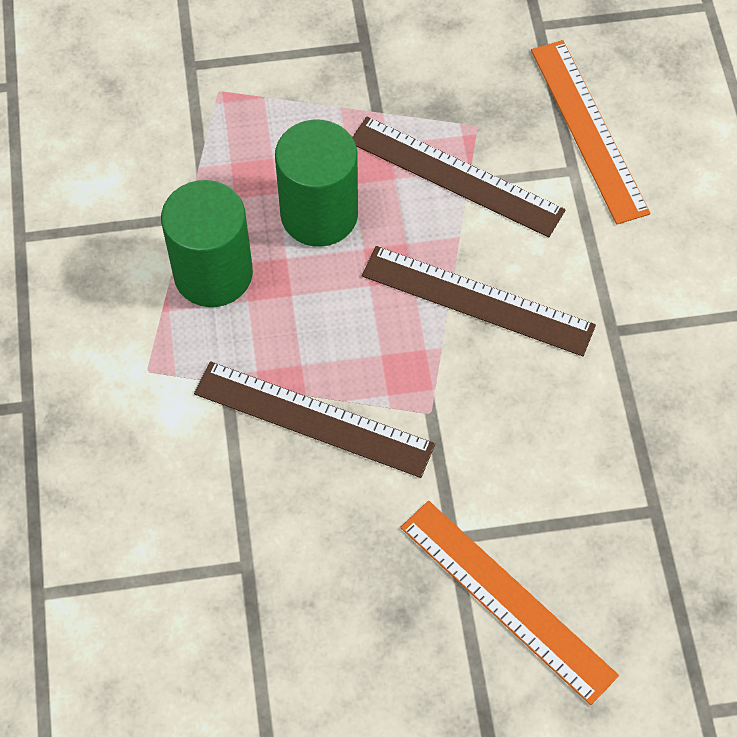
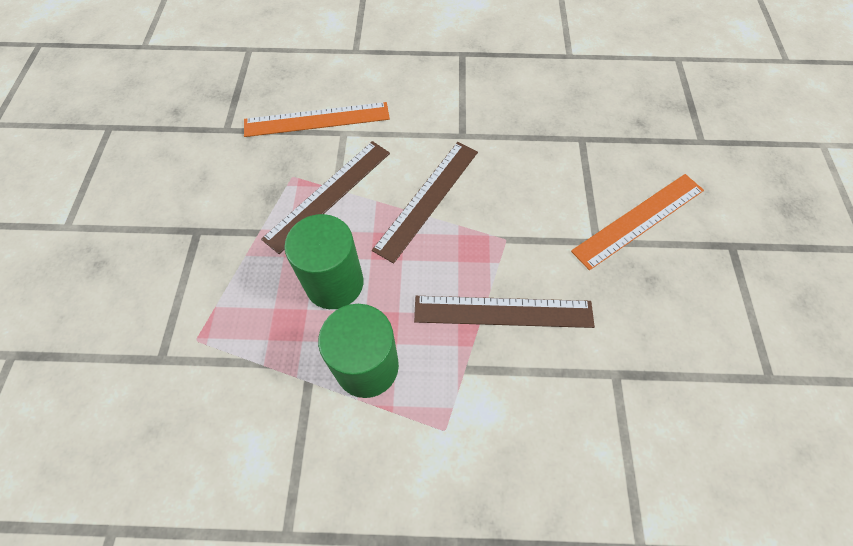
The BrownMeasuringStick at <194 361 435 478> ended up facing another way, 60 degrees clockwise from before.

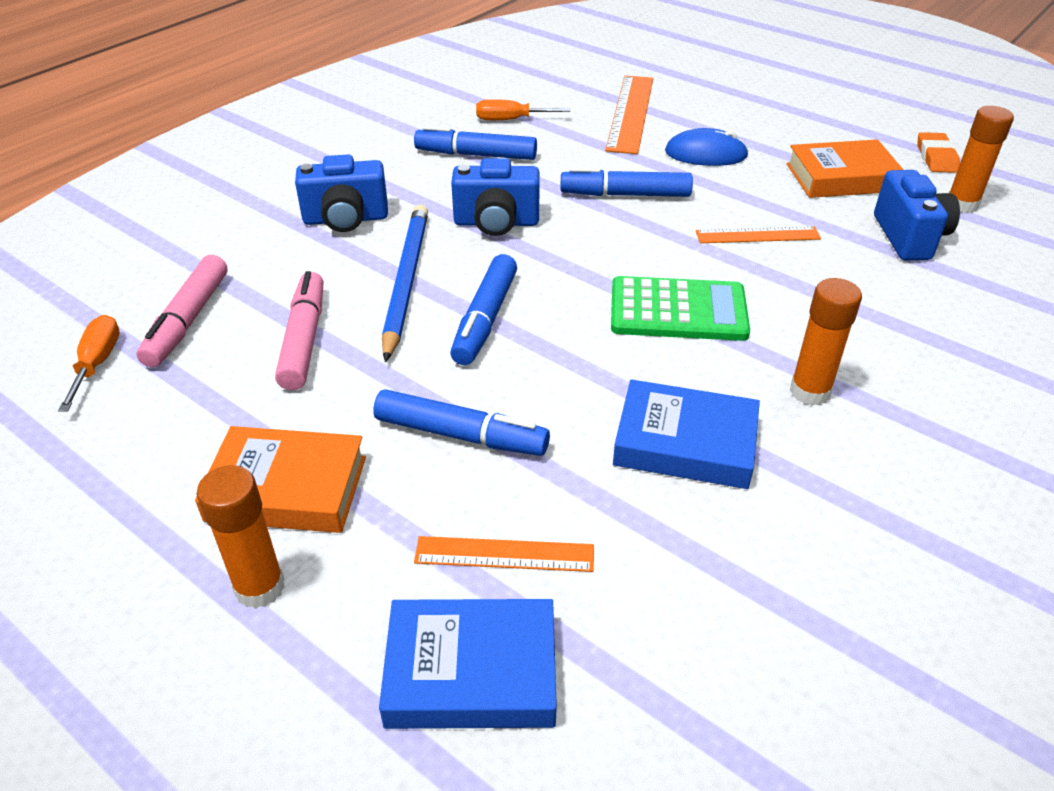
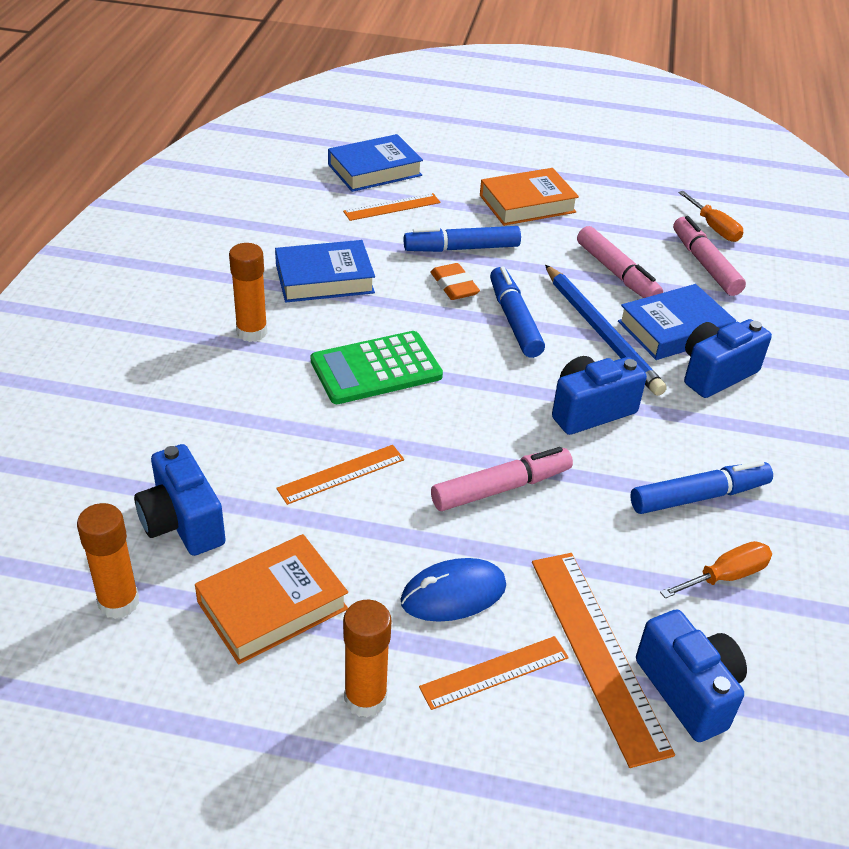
The OrangePencilEraser ended up elsewhere, having gone from <917 132 960 173> to <431 263 480 300>.
What was the CobaltMarkerPen at <560 167 693 197> turned into the RosePinkMarkerPen at <431 447 573 511>.
The OrangeGlueStick ended up elsewhere, having gone from <197 465 285 609> to <343 600 391 718>.
The second view gained the CobaltHardback at <618 284 736 360>.
The second view gained the CobaltPhotoCamera at <636 610 747 742>.
The second view gained the OrangeMeasuringStick at <419 636 569 710>.

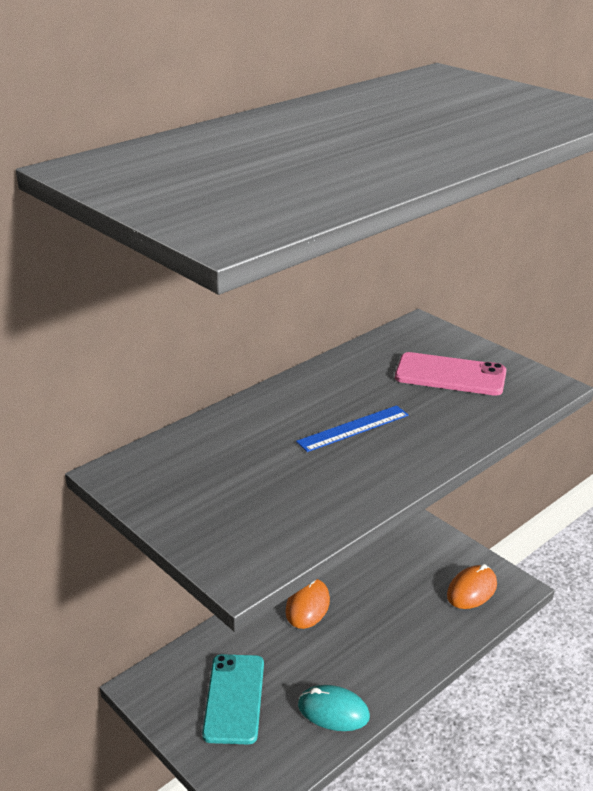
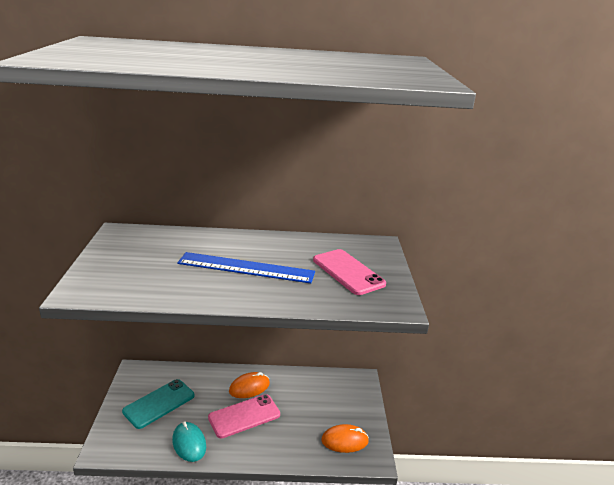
The size of the CobaltMeasuringStick at <296 405 409 452> changed by a factor of 1.64.
The second view gained the RosePinkPhone at <208 394 280 439>.

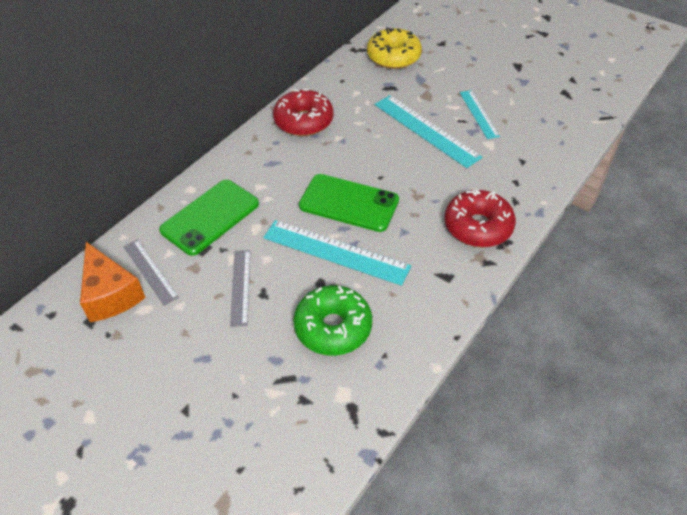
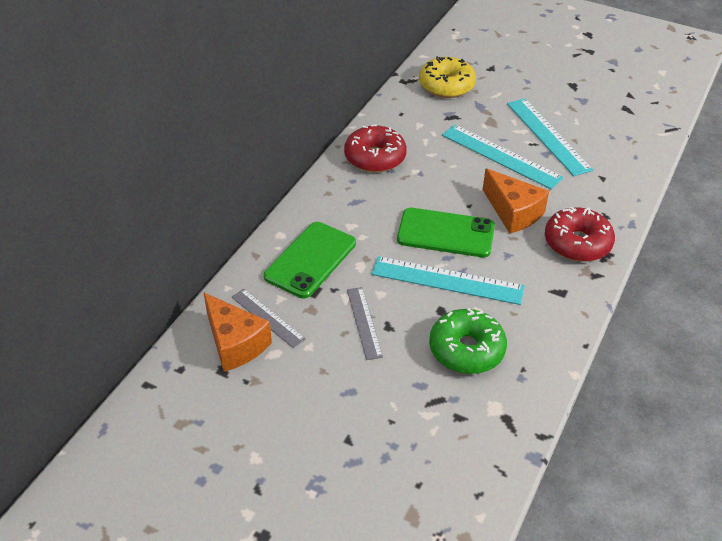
The size of the TealMeasuringStick at <459 90 500 139> changed by a factor of 1.67.
The second view gained the OrangePieceOfCheese at <482 168 549 234>.

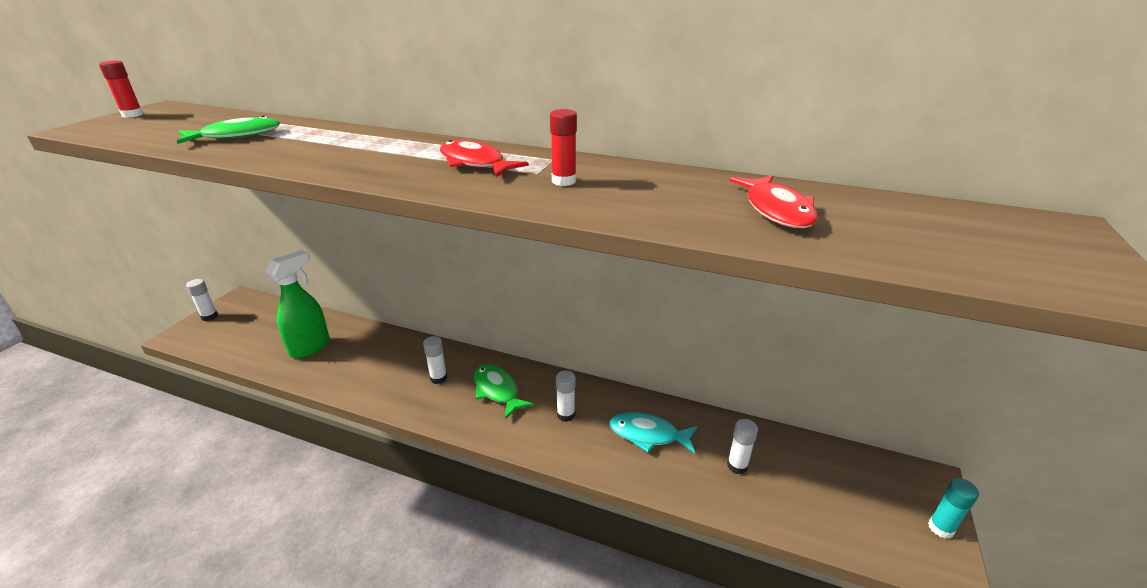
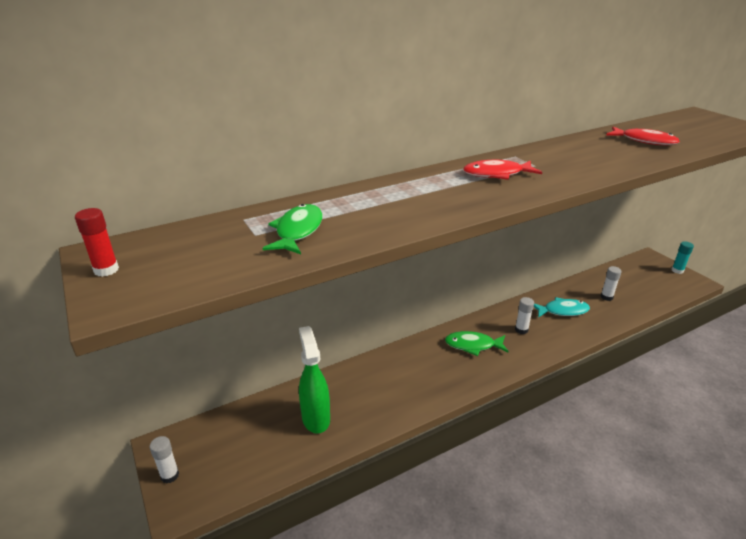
The second view lost the ScarletGlueStick at <550 109 577 186>.
The second view lost the WhiteGlueStick at <423 336 447 384>.
The TealFish at <610 412 698 454> ended up facing another way, 150 degrees counterclockwise from before.

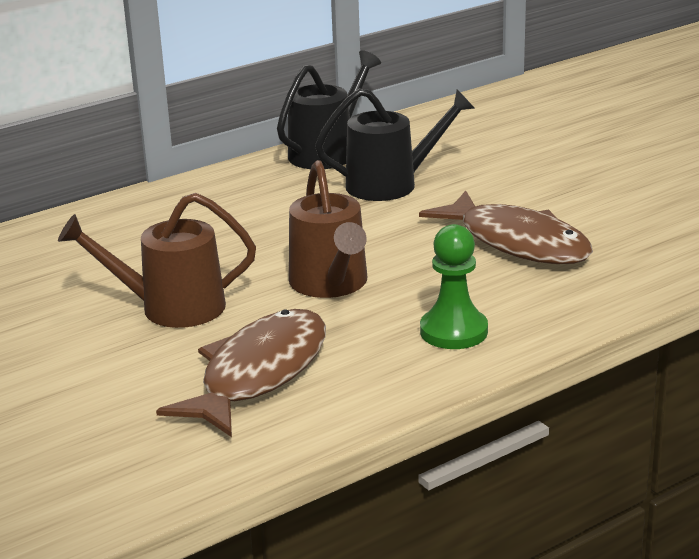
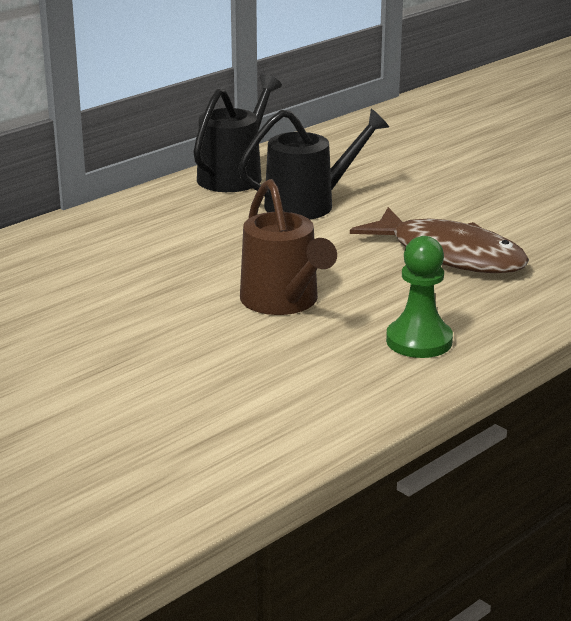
The second view lost the BrownSprinklingCan at <58 193 256 328>.
The second view lost the BrownFish at <156 309 326 437>.

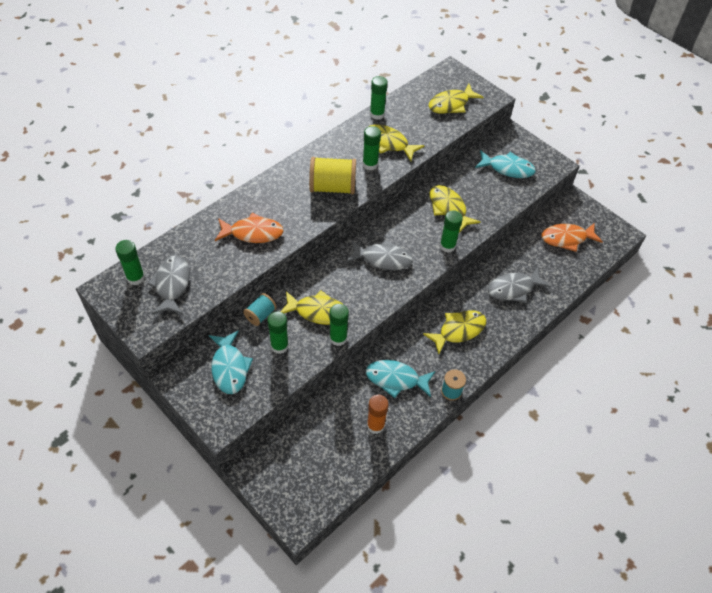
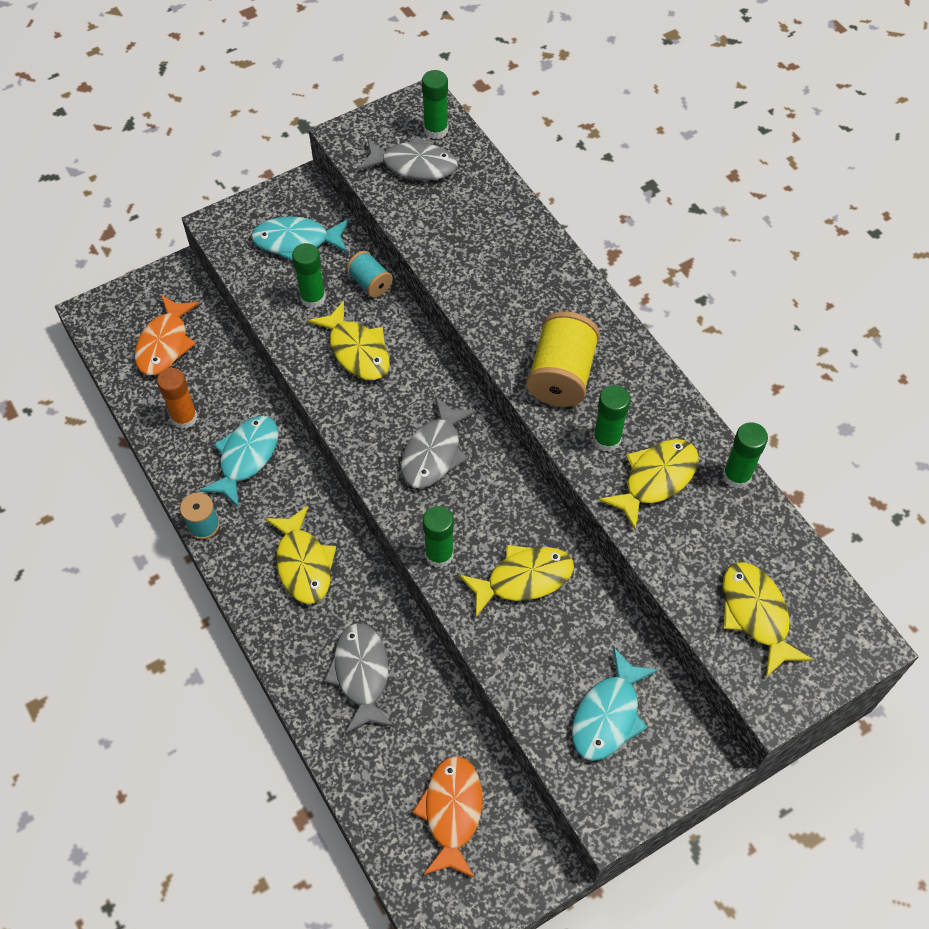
The OrangeFish ended up elsewhere, having gone from <215 213 284 243> to <135 295 199 375>.
The GoldenFish at <280 290 342 325> ended up facing another way, 60 degrees counterclockwise from before.
The second view lost the GreenGlueStick at <329 304 349 346>.

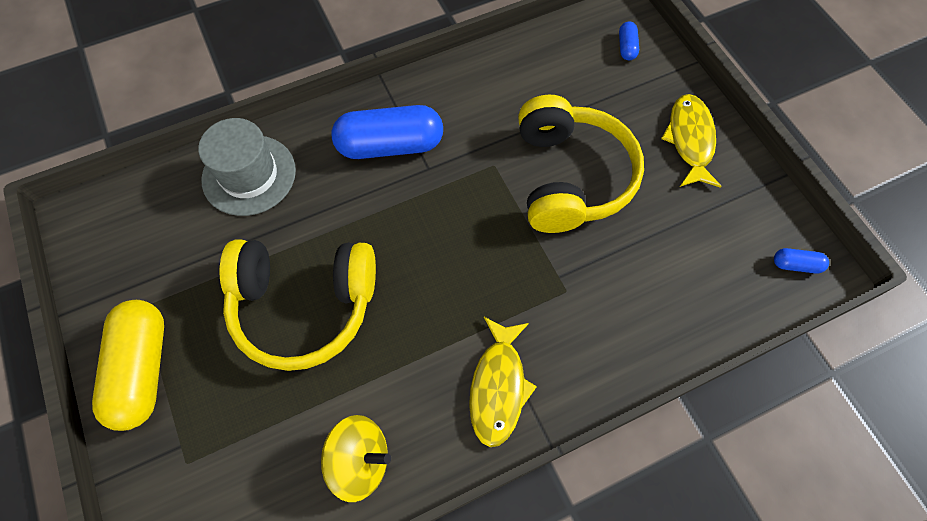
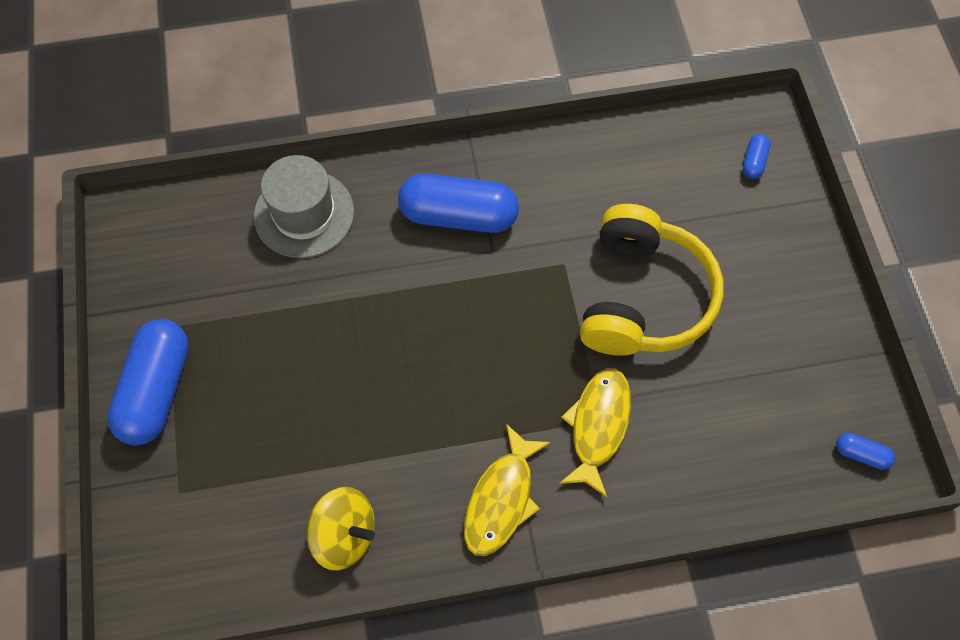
The GoldenFish ended up elsewhere, having gone from <661 94 722 188> to <559 368 631 497>.
The second view lost the GoldenHeadphones at <219 239 376 371>.
What was the GoldenPill at <92 300 164 431> turned into the CobaltPill at <107 319 189 445>.

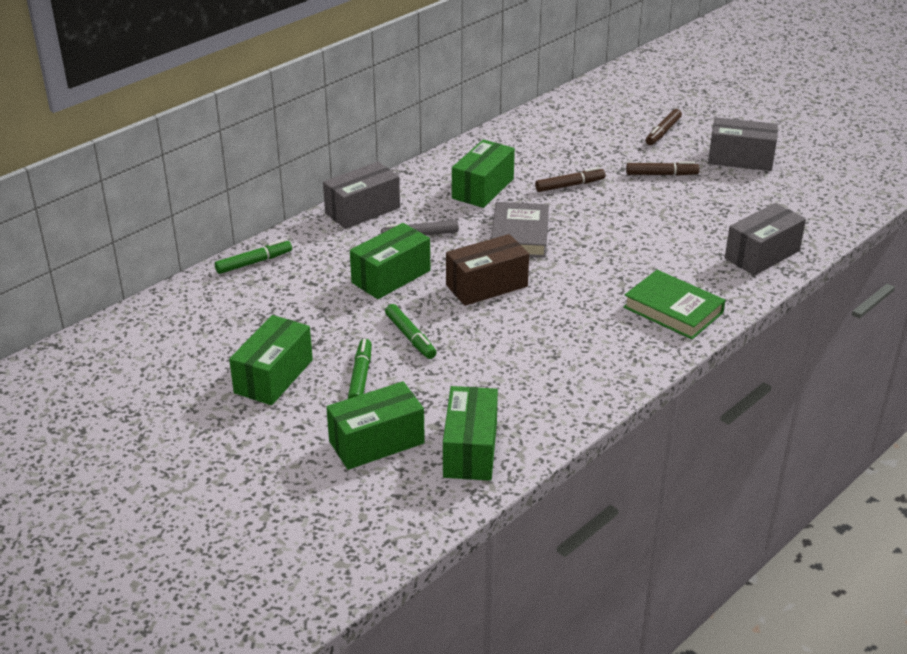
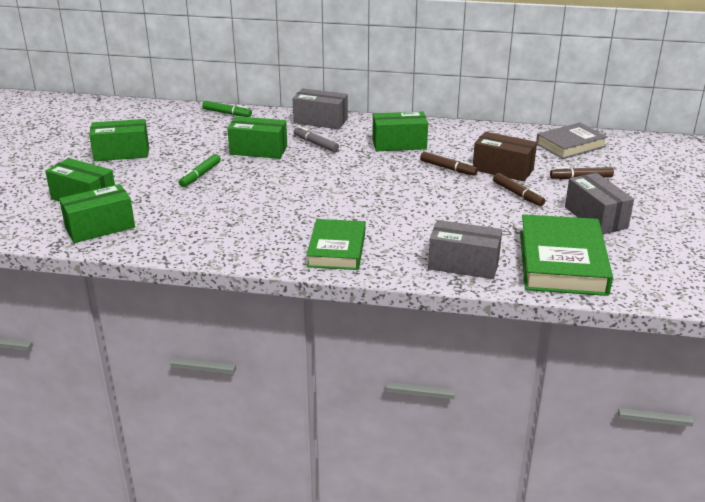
The AshGreyHardback ended up elsewhere, having gone from <491 202 549 257> to <536 122 608 159>.
The BrownBox ended up elsewhere, having gone from <446 234 529 306> to <473 132 537 181>.
The second view lost the GreenMarkerPen at <348 339 372 399>.
The second view gained the GreenHardback at <520 214 613 296>.

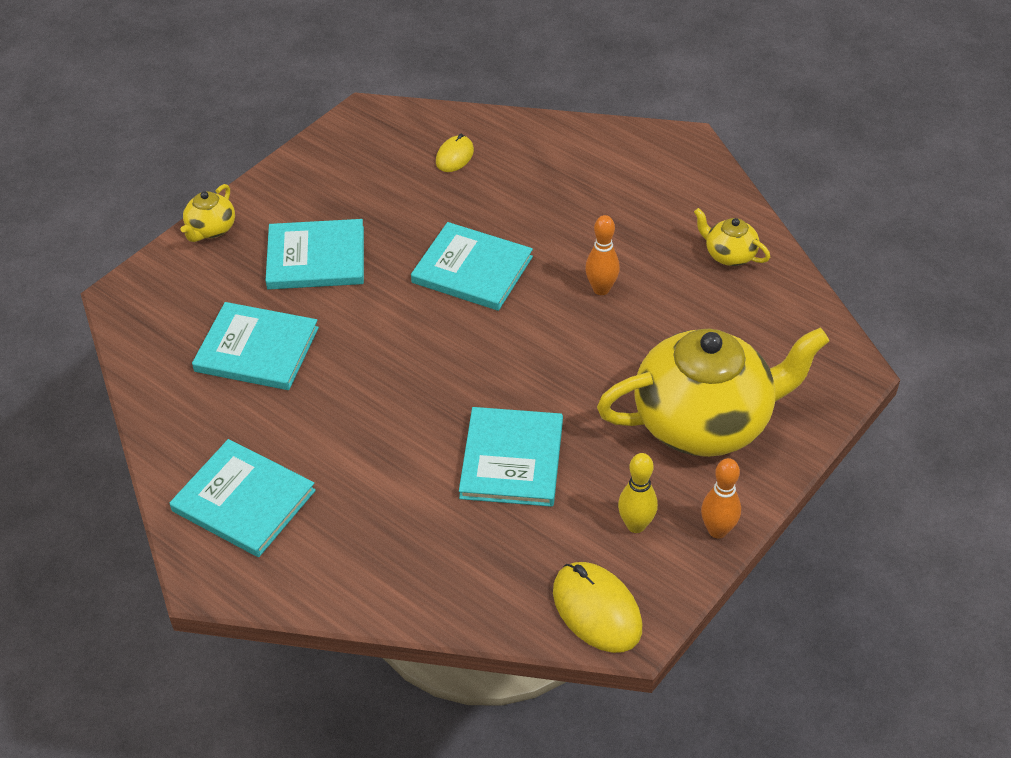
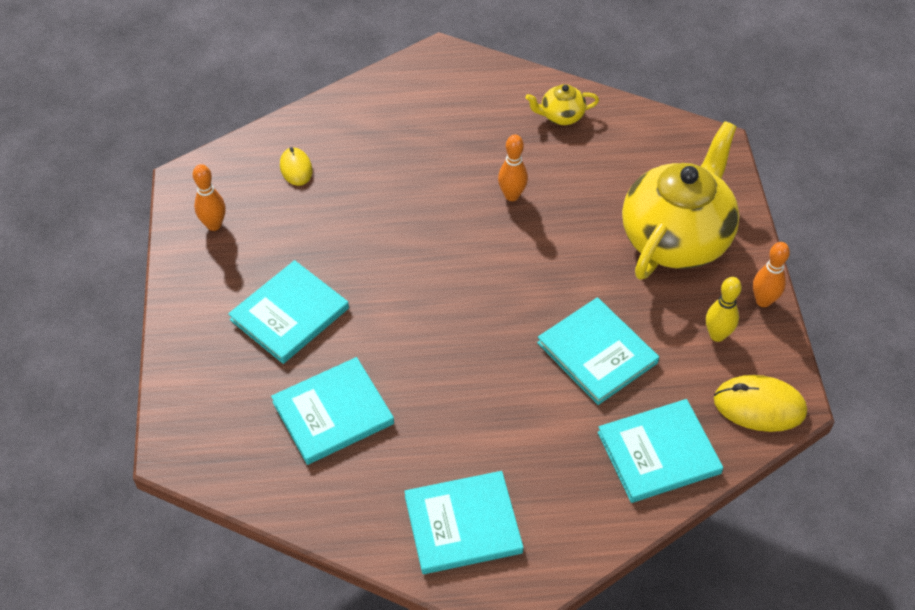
The second view lost the GoldenTeaPot at <180 184 235 242>.
The TealHardback ended up elsewhere, having gone from <411 222 533 311> to <598 399 723 503>.
The second view gained the OrangeTenpin at <193 164 226 231>.

